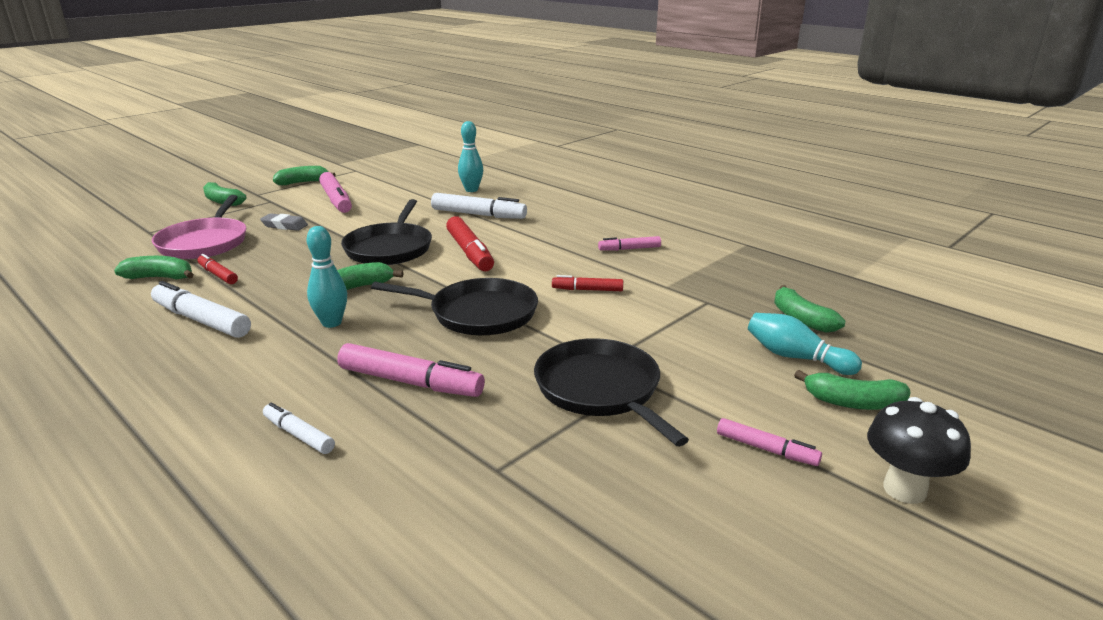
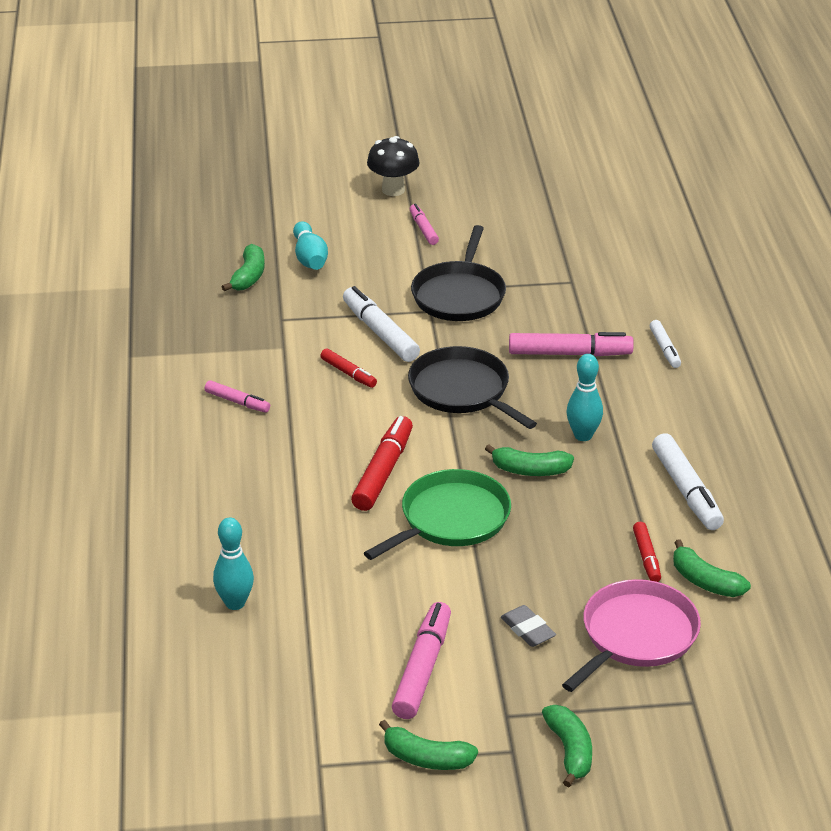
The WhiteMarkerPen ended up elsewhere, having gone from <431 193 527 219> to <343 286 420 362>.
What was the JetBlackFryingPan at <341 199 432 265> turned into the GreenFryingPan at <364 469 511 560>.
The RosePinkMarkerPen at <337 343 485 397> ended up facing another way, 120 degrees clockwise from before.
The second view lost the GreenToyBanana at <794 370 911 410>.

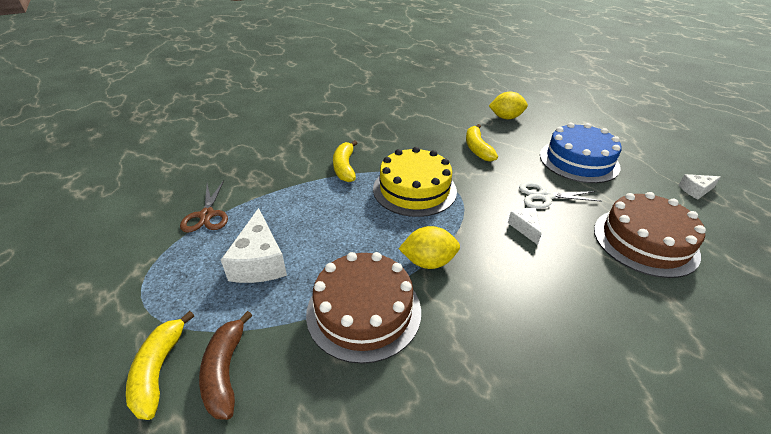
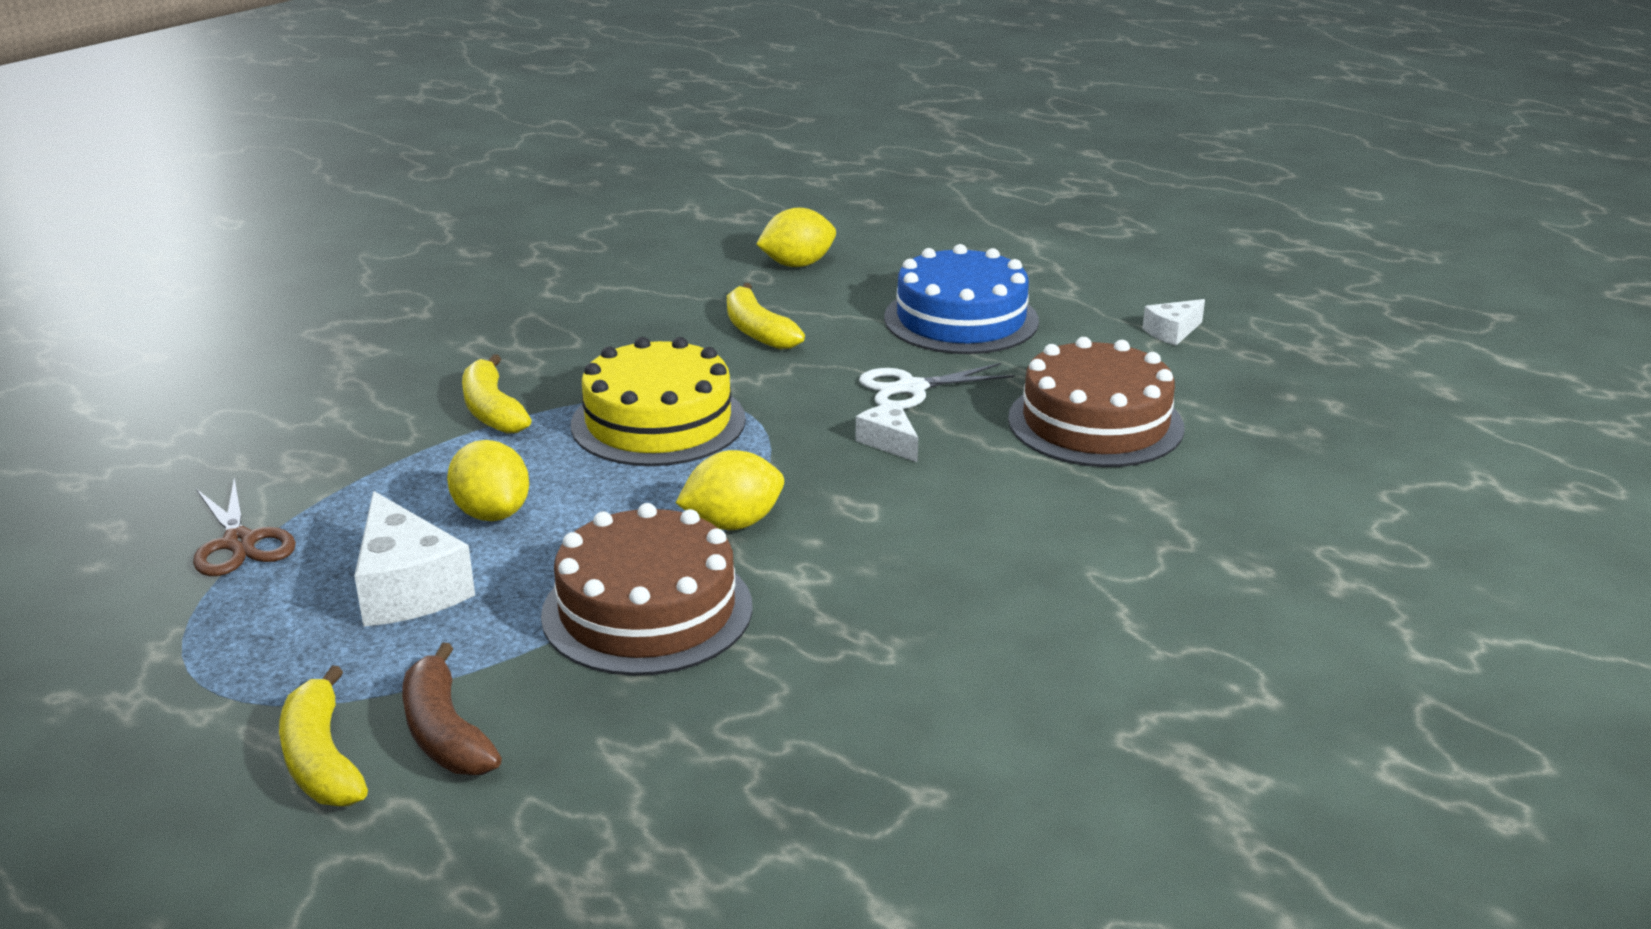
The second view gained the GoldenLemon at <447 440 529 521>.

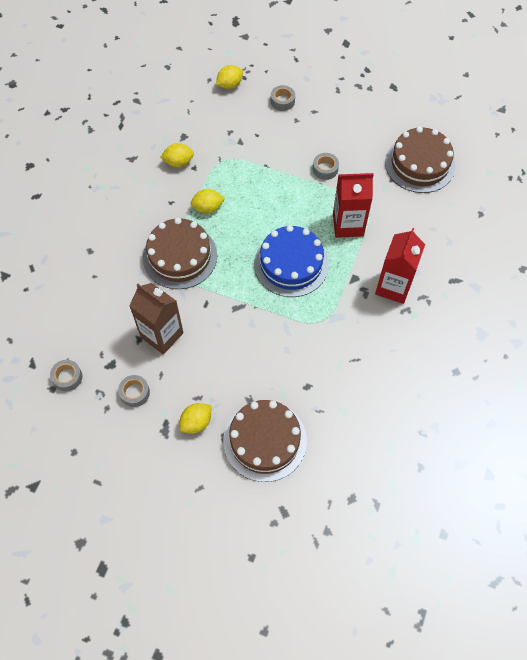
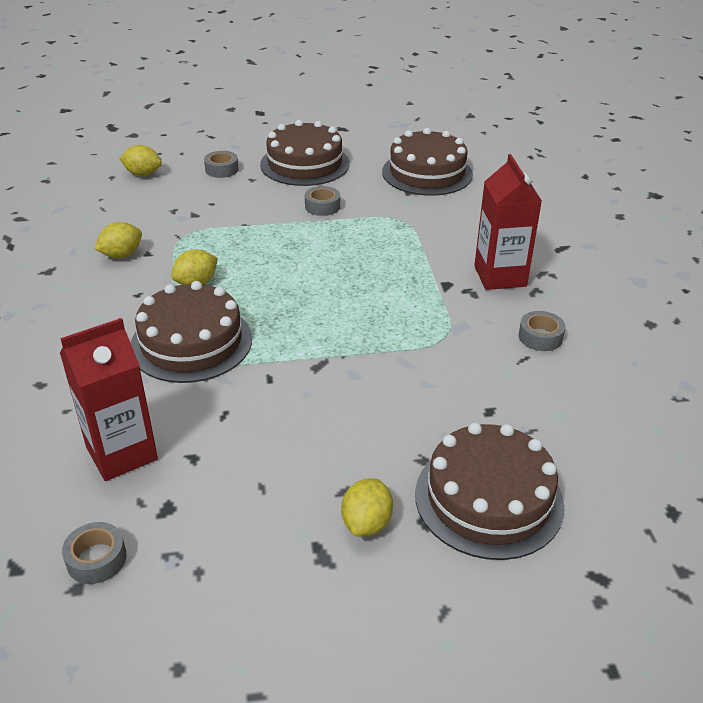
The GoldenLemon at <216 65 243 89> ended up facing another way, 75 degrees clockwise from before.
The ScarletJuiceCarton ended up elsewhere, having gone from <333 173 374 238> to <60 318 158 481>.
The second view lost the CobaltLayerCake at <254 225 329 297>.
The second view lost the BrownJuiceCarton at <129 283 184 355>.
The AshGreyStickyTape ended up elsewhere, having gone from <118 375 150 407> to <519 311 566 351>.
The second view gained the BrownLayerCake at <260 120 349 186>.

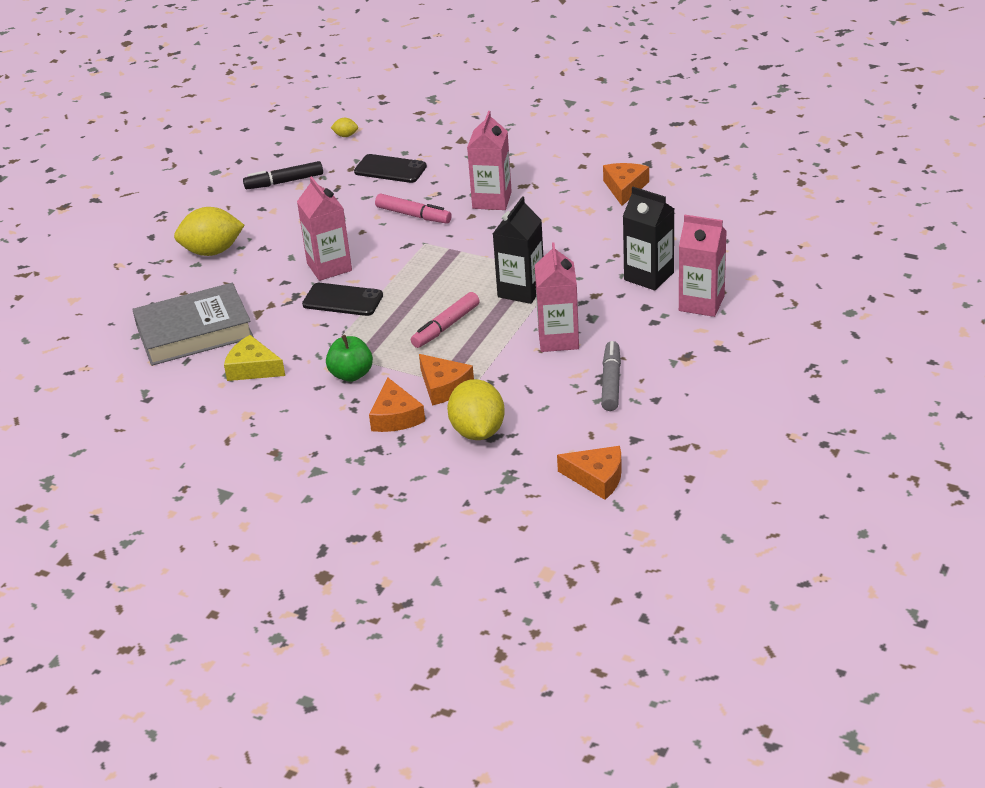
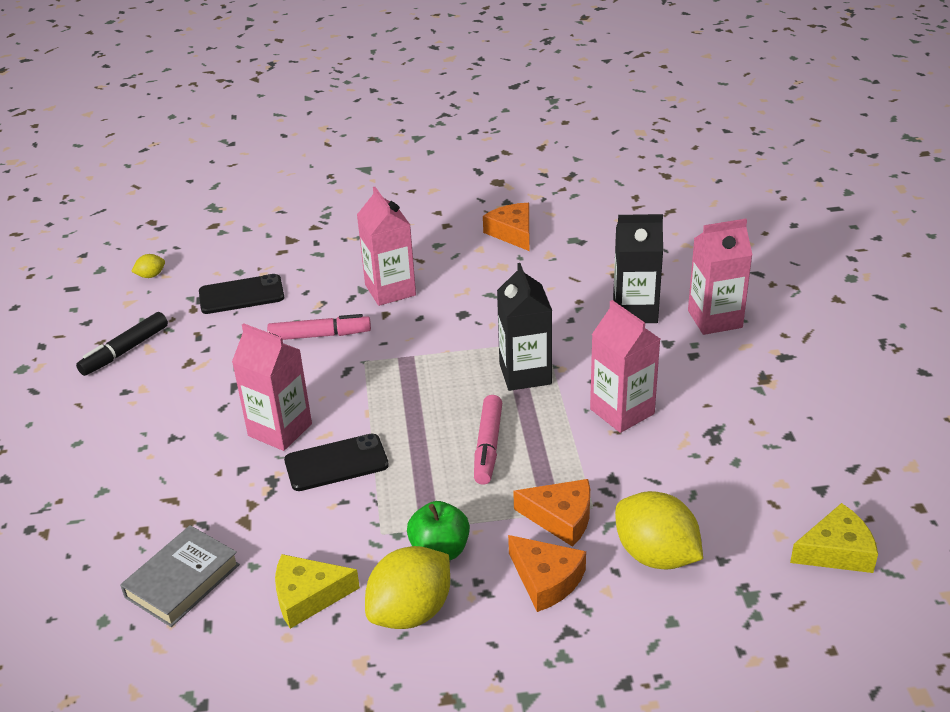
The GoldenLemon ended up elsewhere, having gone from <174 207 245 256> to <365 546 450 629>.
The size of the AshGreyHardback at <132 283 253 366> changed by a factor of 0.65.
The second view lost the AshGreyMarkerPen at <601 341 621 411>.
What was the OrangePieceOfCheese at <557 446 622 500> turned into the GoldenPieceOfCheese at <790 503 878 573>.

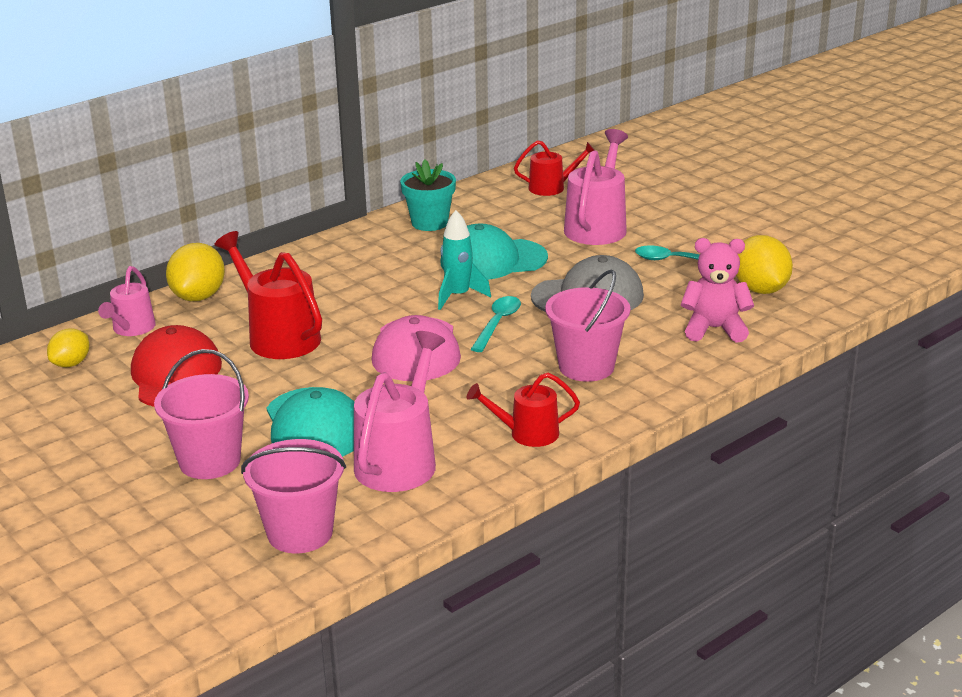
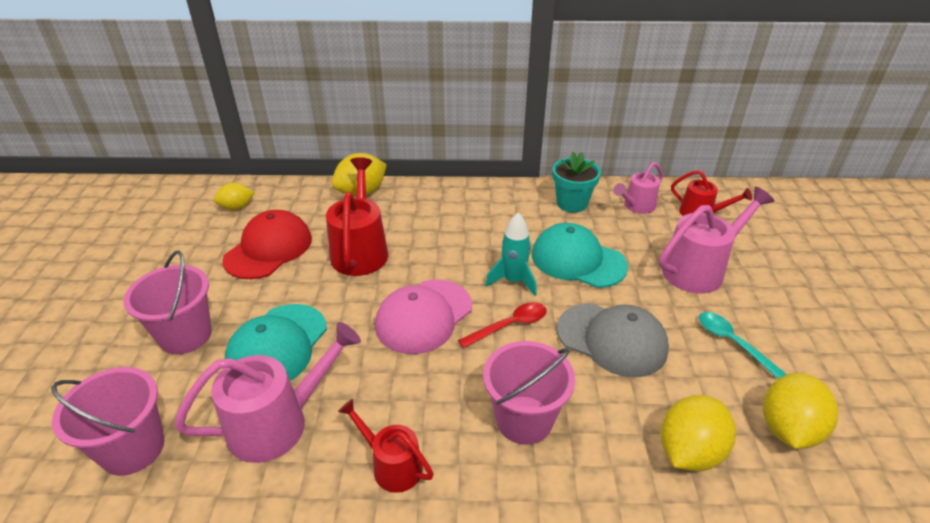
Where the RosePinkTeddyBear stood at <681 238 754 343>, the GoldenLemon came to stand at <661 395 736 471>.
The RosePinkSprinklingCan ended up elsewhere, having gone from <98 266 156 336> to <613 162 663 214>.
What was the TealSpoon at <471 296 521 352> turned into the ScarletSpoon at <458 302 547 348>.

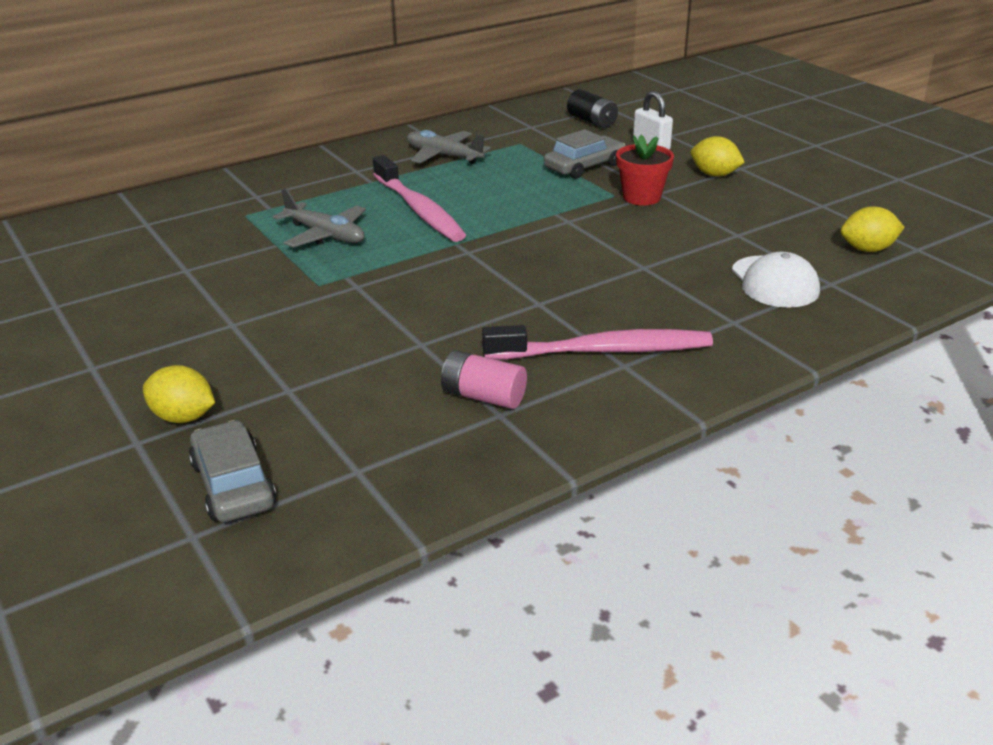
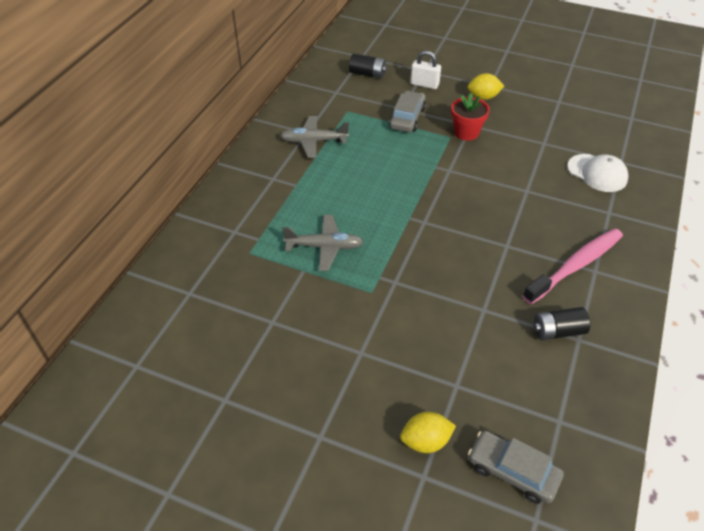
The second view lost the RosePinkDentalBrush at <373 155 466 242>.
The second view lost the GoldenLemon at <841 207 905 252>.
What was the RosePinkPowerCell at <441 350 527 409> turned into the JetBlackPowerCell at <534 307 590 340>.

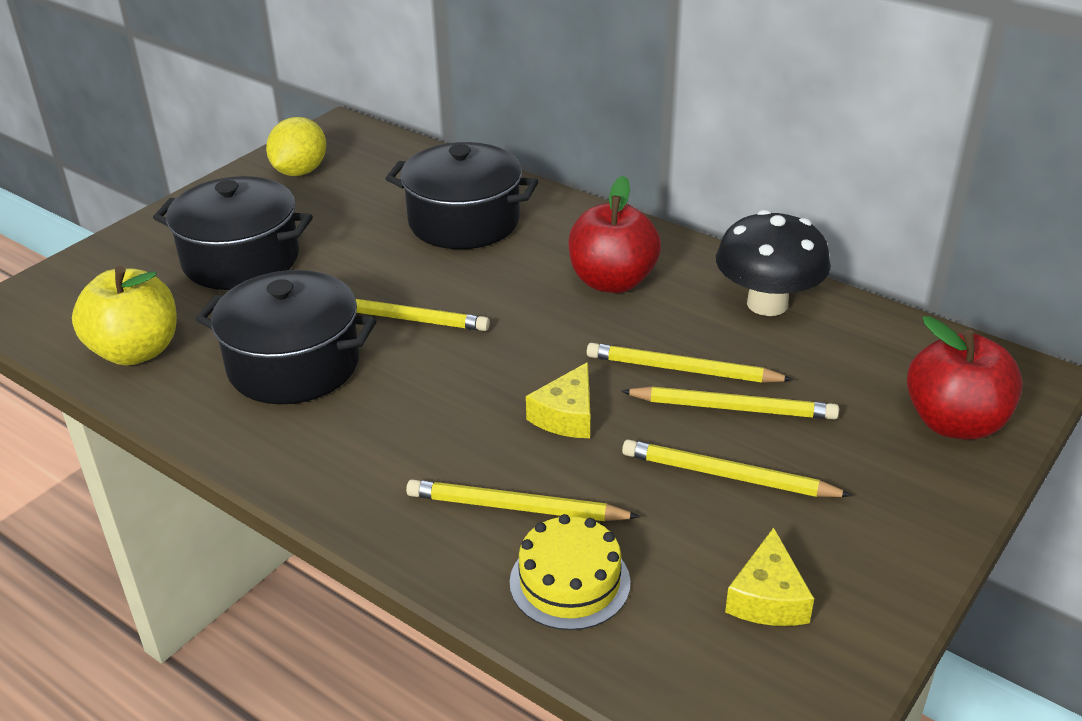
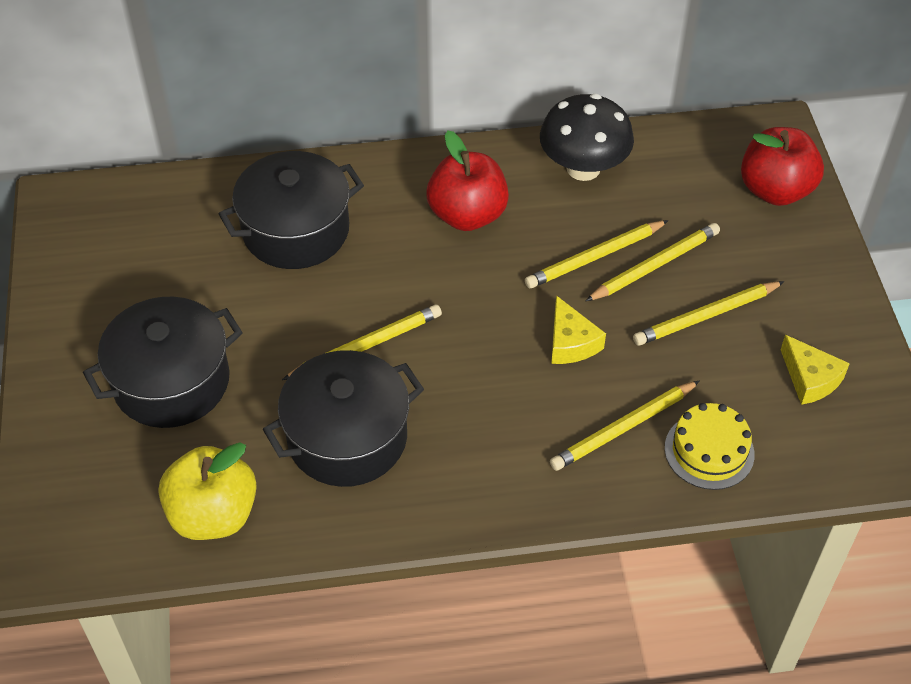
The second view lost the GoldenLemon at <266 117 326 176>.

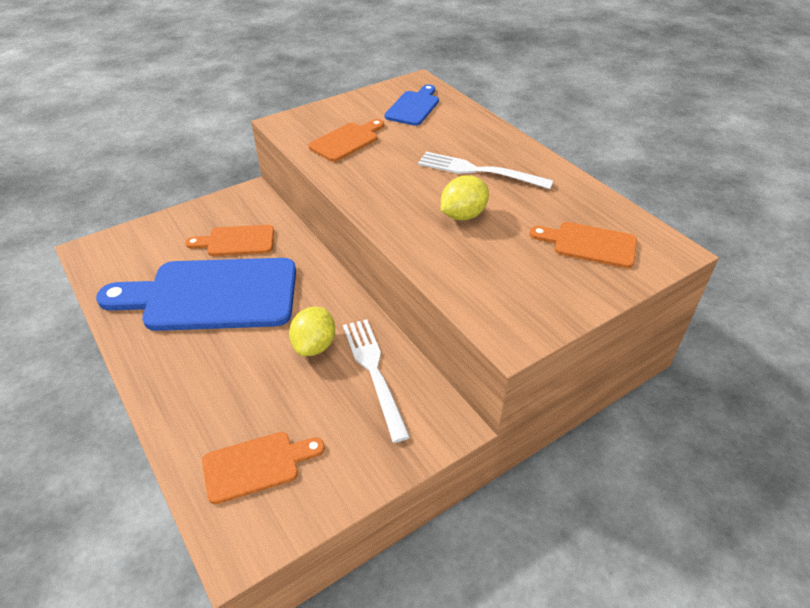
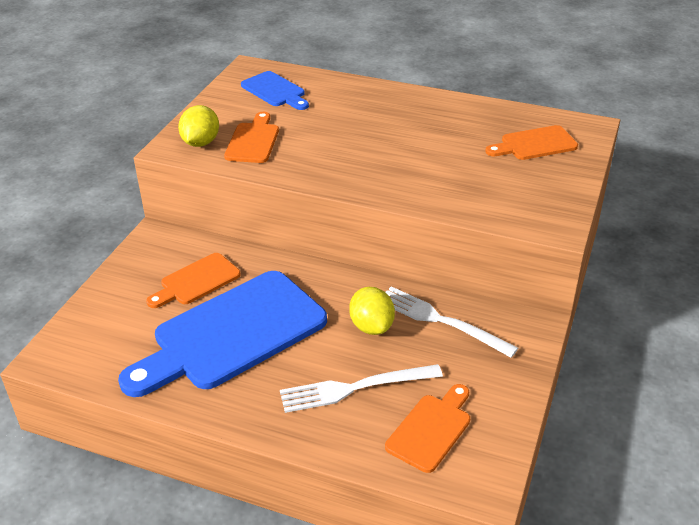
The CobaltBreadBoard at <384 84 439 126> ended up facing another way, 150 degrees clockwise from before.
The WhiteFork ended up elsewhere, having gone from <418 152 554 189> to <280 364 443 413>.
The GoldenLemon ended up elsewhere, having gone from <441 175 489 220> to <178 105 219 147>.

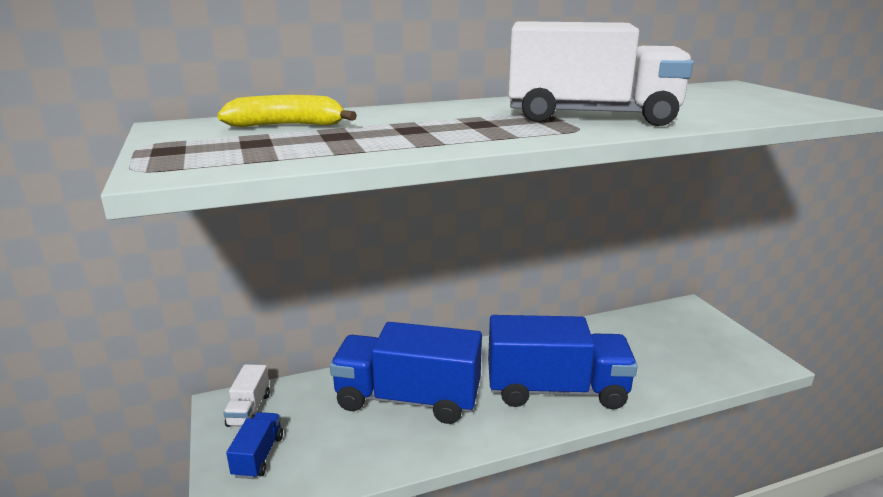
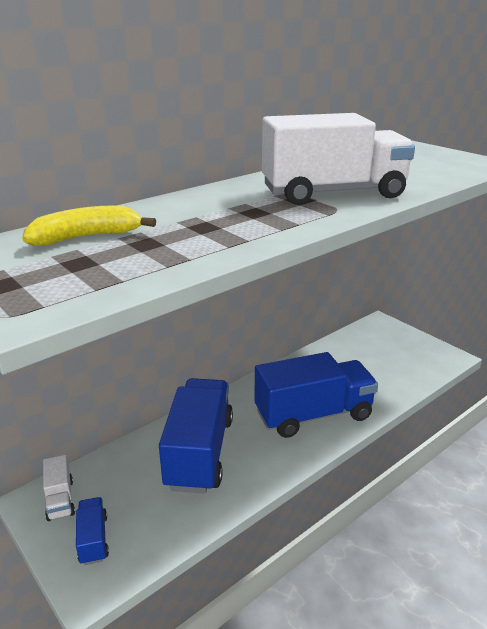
The CobaltTruck at <330 322 482 424> ended up facing another way, 105 degrees clockwise from before.

